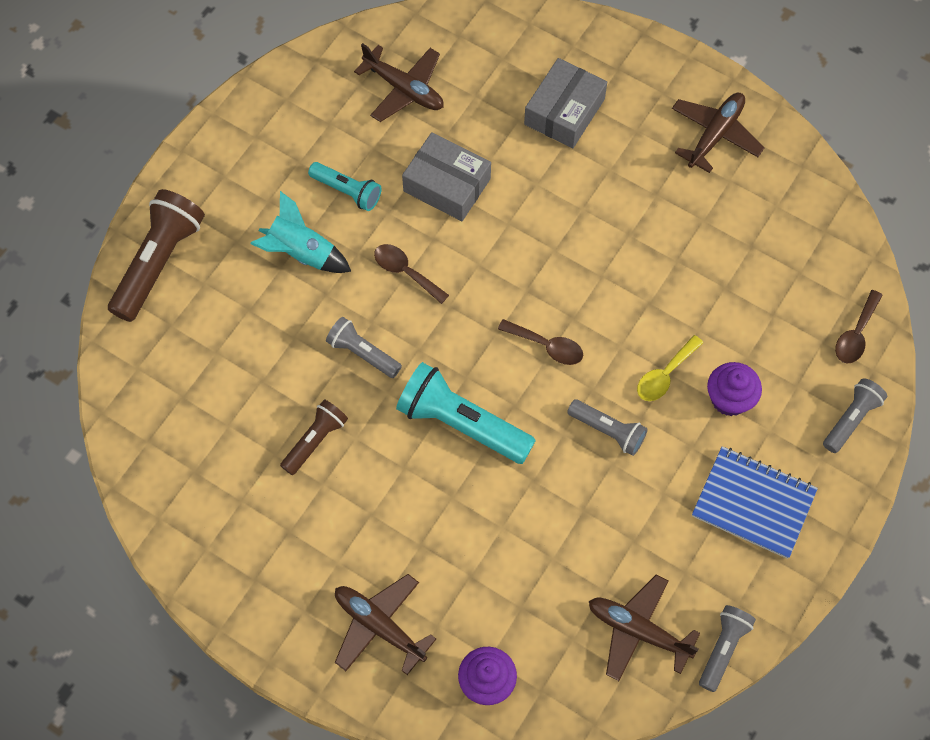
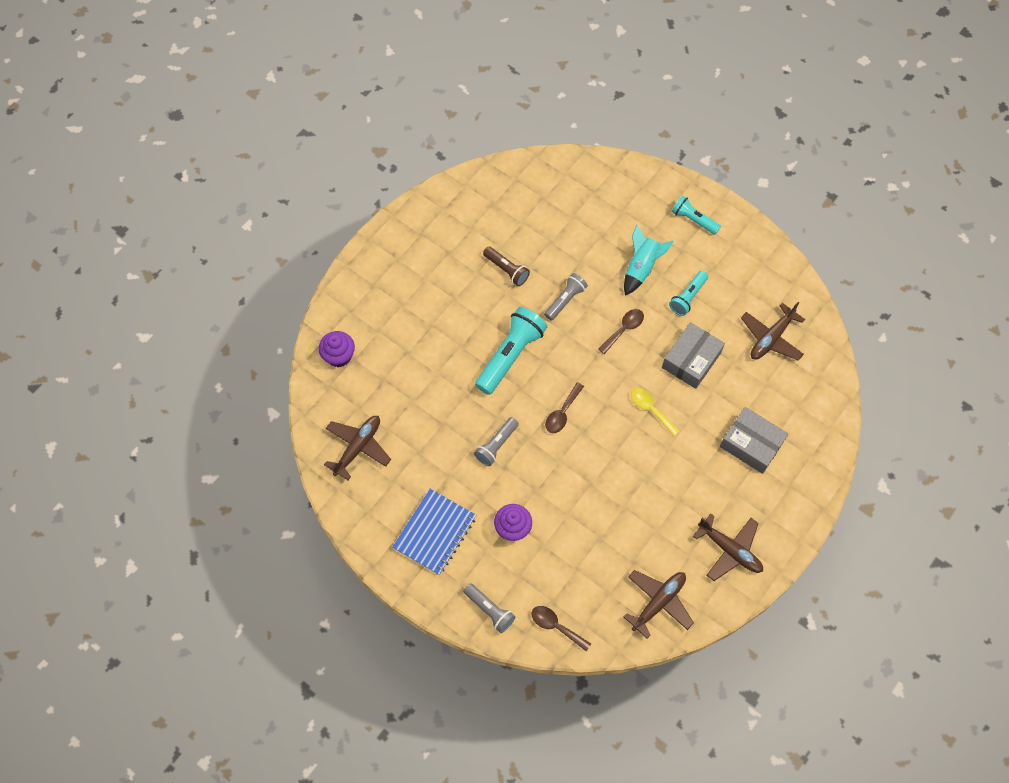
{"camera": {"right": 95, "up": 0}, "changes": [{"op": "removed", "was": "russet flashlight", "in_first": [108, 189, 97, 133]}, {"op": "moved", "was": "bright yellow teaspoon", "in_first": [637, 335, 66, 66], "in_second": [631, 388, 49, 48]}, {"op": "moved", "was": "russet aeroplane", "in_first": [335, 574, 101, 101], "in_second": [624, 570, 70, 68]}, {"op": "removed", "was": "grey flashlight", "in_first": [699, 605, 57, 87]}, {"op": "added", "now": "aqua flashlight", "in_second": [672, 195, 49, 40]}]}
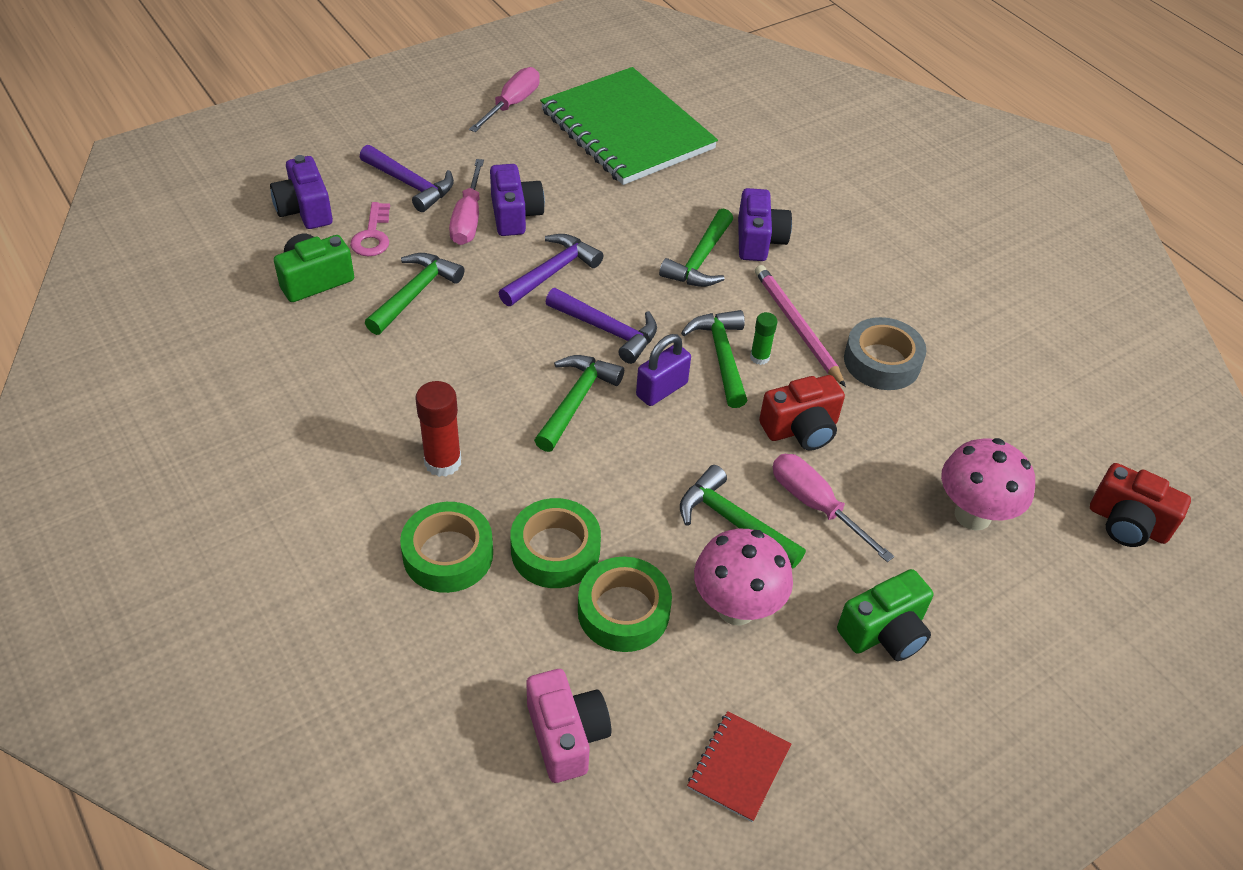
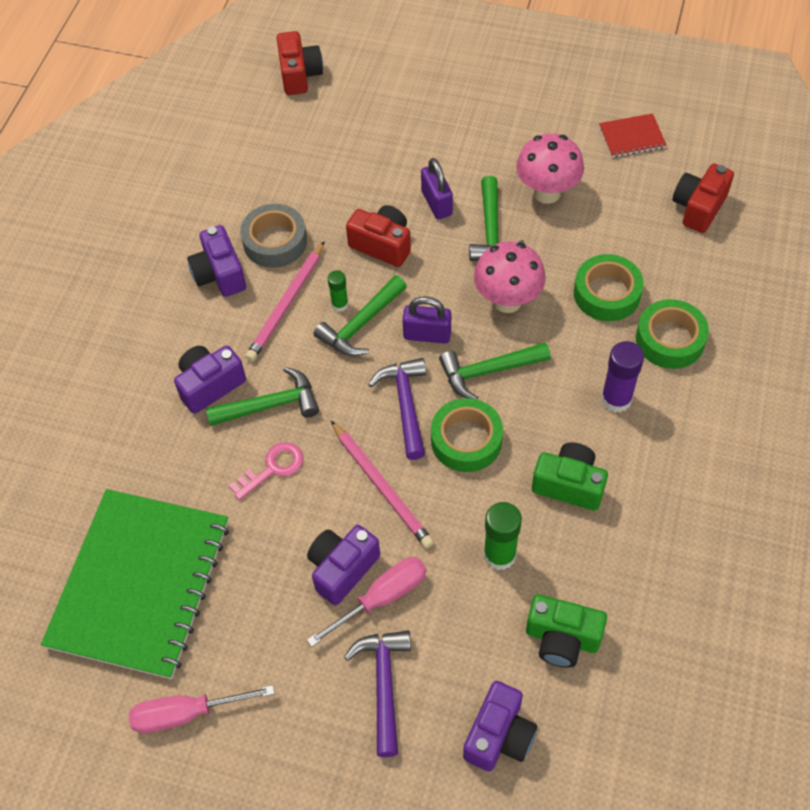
{"camera": {"right": -125, "up": 10}, "changes": [{"op": "moved", "was": "pink key", "in_first": [350, 202, 40, 55], "in_second": [229, 442, 75, 58]}, {"op": "replaced", "was": "violet hammer", "now": "pink wooden pencil", "in_first": [499, 234, 104, 72], "in_second": [331, 421, 103, 127]}, {"op": "replaced", "was": "leaf-green hammer", "now": "leaf-green glue", "in_first": [365, 253, 99, 82], "in_second": [484, 502, 38, 68]}, {"op": "recoloured", "was": "scarlet glue", "now": "violet glue", "in_first": [415, 381, 46, 96], "in_second": [601, 341, 43, 72]}, {"op": "moved", "was": "pink toadstool", "in_first": [941, 438, 94, 93], "in_second": [474, 241, 72, 72]}, {"op": "replaced", "was": "pink flat screwdriver", "now": "violet small lock", "in_first": [773, 454, 121, 108], "in_second": [421, 158, 32, 61]}, {"op": "moved", "was": "leaf-green tape", "in_first": [578, 557, 94, 95], "in_second": [431, 398, 72, 74]}, {"op": "moved", "was": "leaf-green compact camera", "in_first": [837, 569, 96, 92], "in_second": [532, 442, 76, 69]}, {"op": "recoloured", "was": "pink compact camera", "now": "scarlet compact camera", "in_first": [527, 669, 84, 114], "in_second": [673, 164, 61, 69]}, {"op": "added", "now": "violet compact camera", "in_second": [187, 225, 59, 72]}]}
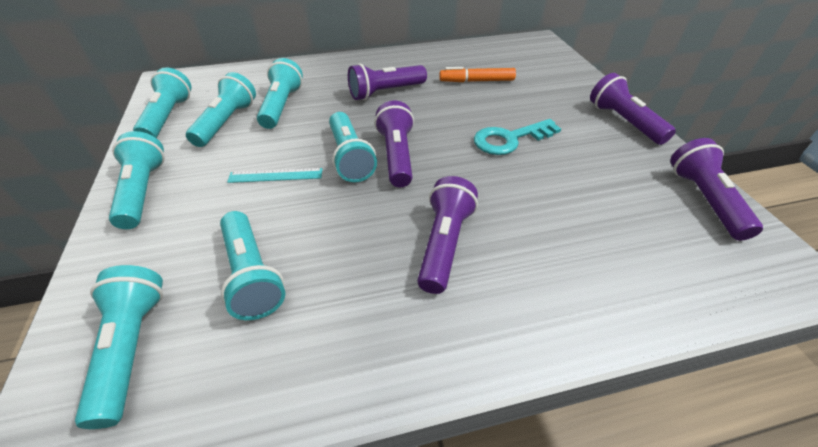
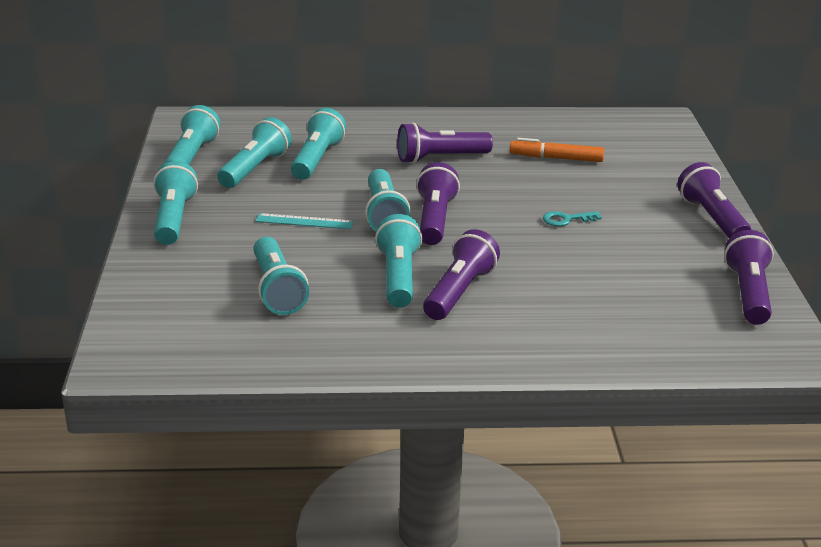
{"camera": {"right": 10, "up": -15}, "changes": [{"op": "resized", "was": "aqua key", "in_first": [474, 119, 87, 36], "in_second": [543, 211, 59, 15], "ratio": 0.56}, {"op": "moved", "was": "aqua flashlight", "in_first": [75, 265, 88, 164], "in_second": [375, 214, 47, 94]}]}
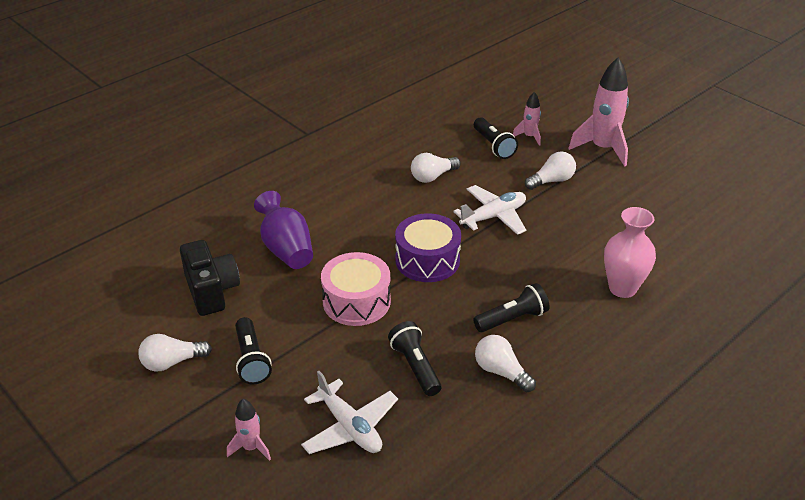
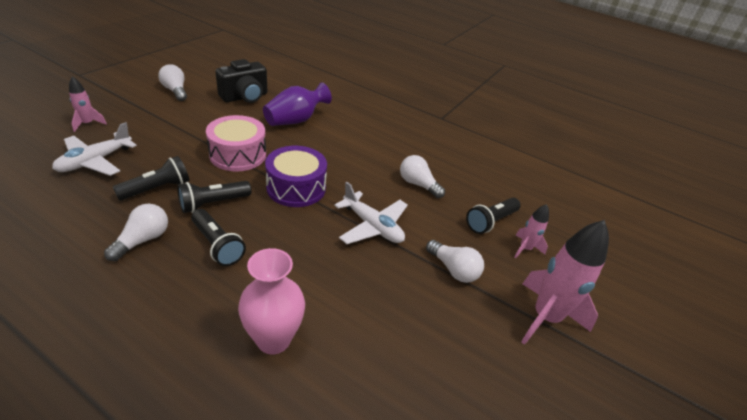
{"camera": {"right": 70, "up": 0}, "changes": [{"op": "moved", "was": "ebony flashlight", "in_first": [235, 317, 37, 68], "in_second": [177, 181, 74, 32]}]}
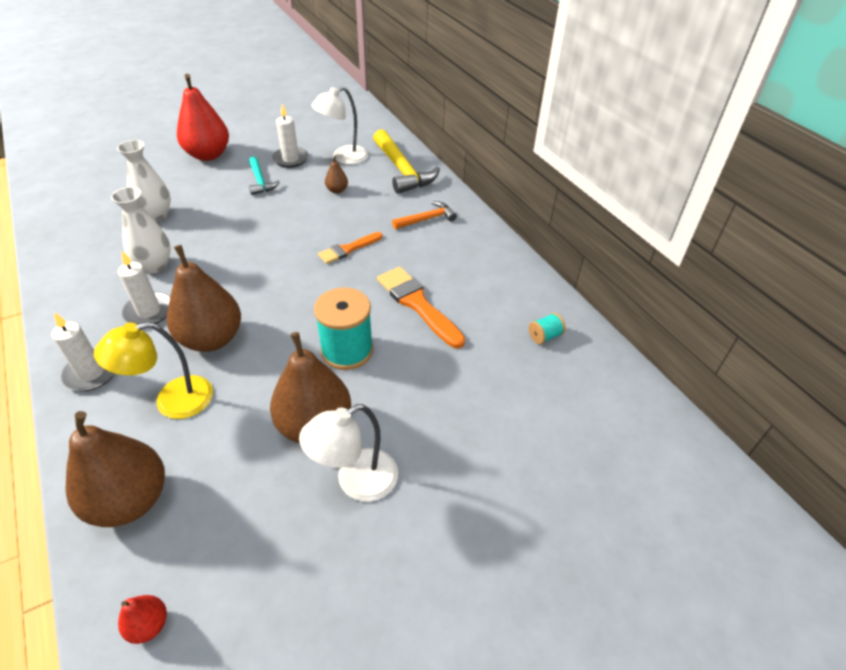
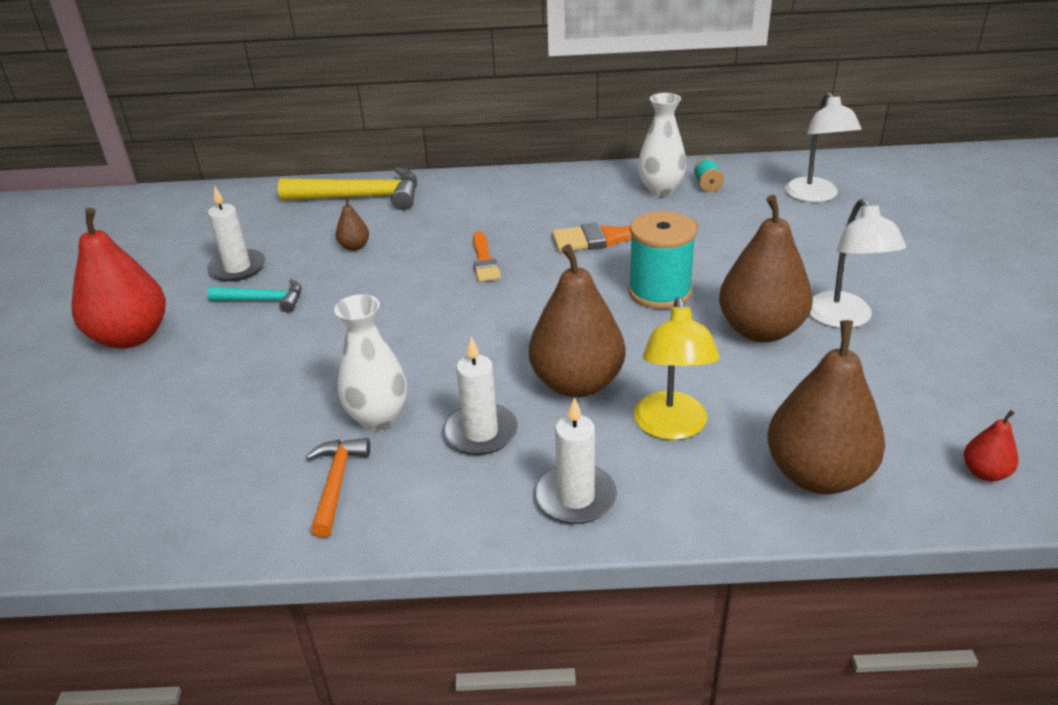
{"camera": {"right": -60, "up": -10}, "changes": [{"op": "moved", "was": "pure white desk lamp", "in_first": [311, 86, 57, 79], "in_second": [785, 92, 77, 110]}, {"op": "moved", "was": "pure white flower vase", "in_first": [117, 140, 54, 82], "in_second": [638, 93, 48, 104]}, {"op": "moved", "was": "orange-coloured hammer", "in_first": [392, 201, 65, 28], "in_second": [306, 438, 64, 99]}]}
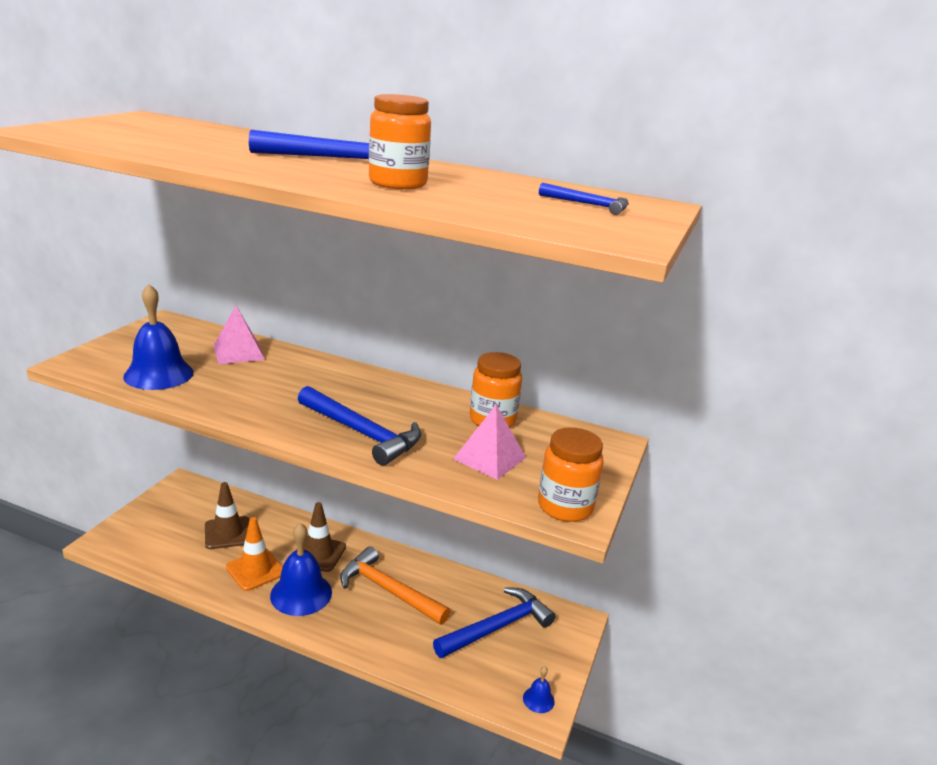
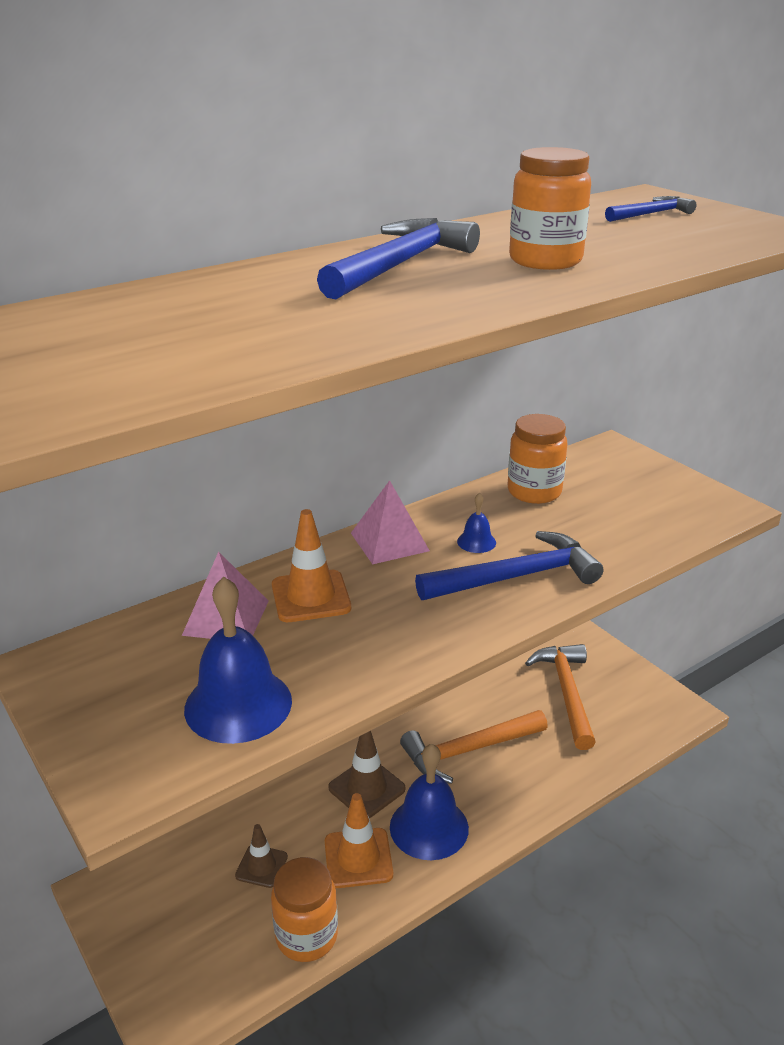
{"camera": {"right": -55, "up": 5}, "changes": [{"op": "moved", "was": "pink pyramid shape", "in_first": [453, 405, 73, 75], "in_second": [351, 480, 79, 84]}, {"op": "moved", "was": "orange-coloured preserve jar", "in_first": [538, 427, 66, 95], "in_second": [271, 857, 67, 105]}, {"op": "resized", "was": "russet traffic cone", "in_first": [205, 482, 45, 67], "in_second": [235, 824, 53, 64], "ratio": 0.66}, {"op": "recoloured", "was": "royal blue hammer", "now": "orange-coloured hammer", "in_first": [433, 587, 122, 71], "in_second": [525, 644, 71, 106]}, {"op": "moved", "was": "royal blue bell", "in_first": [523, 666, 32, 47], "in_second": [457, 493, 39, 60]}, {"op": "added", "now": "orange-coloured traffic cone", "in_second": [272, 509, 79, 113]}]}
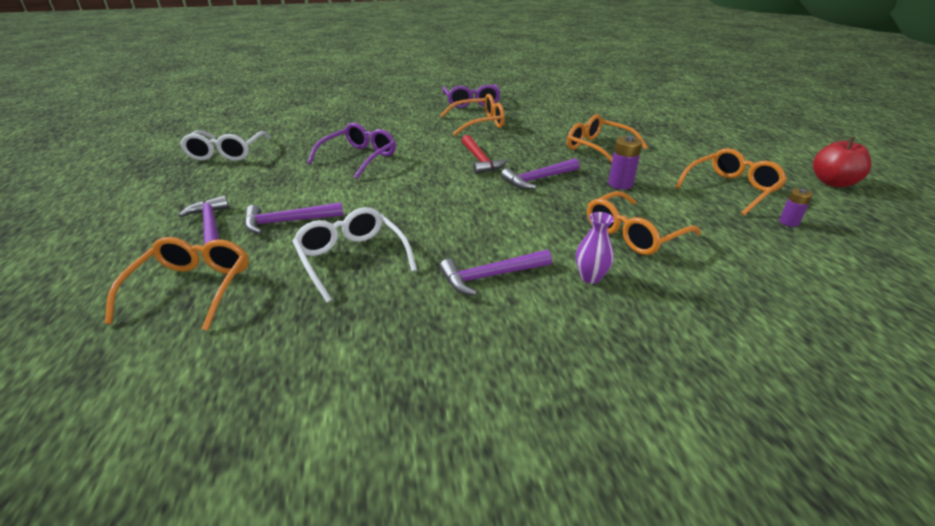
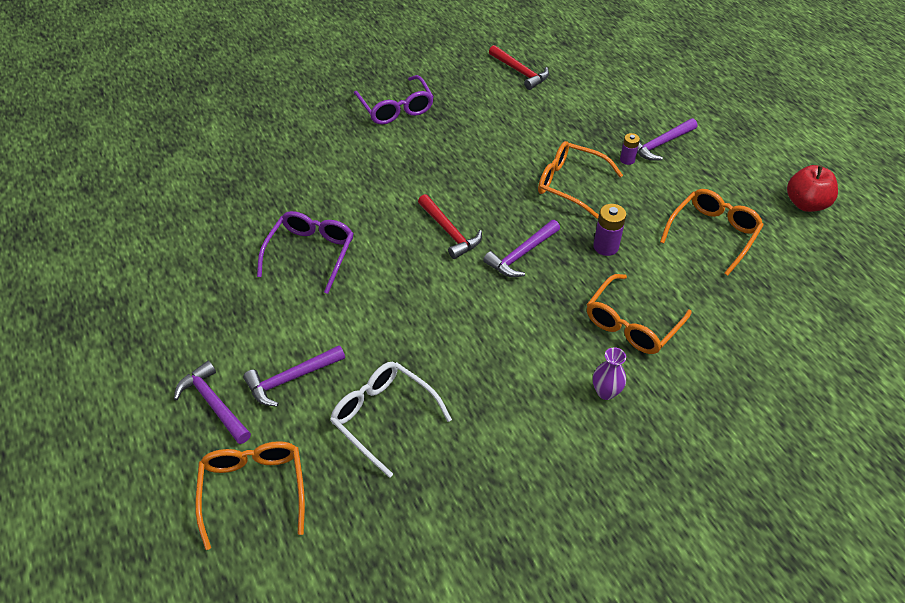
{"camera": {"right": -15, "up": 15}, "changes": [{"op": "removed", "was": "orange-coloured eyeglasses", "in_first": [440, 94, 65, 42]}, {"op": "removed", "was": "pure white eyeglasses", "in_first": [180, 130, 91, 31]}, {"op": "moved", "was": "violet power cell", "in_first": [779, 188, 34, 39], "in_second": [620, 133, 20, 32]}, {"op": "moved", "was": "violet hammer", "in_first": [439, 250, 113, 46], "in_second": [637, 118, 61, 43]}, {"op": "added", "now": "scarlet hammer", "in_second": [489, 45, 60, 45]}]}
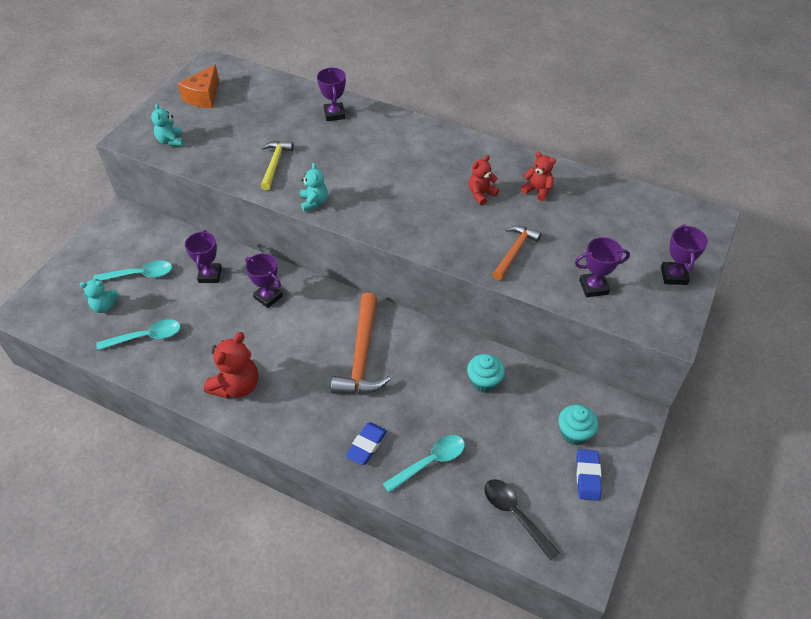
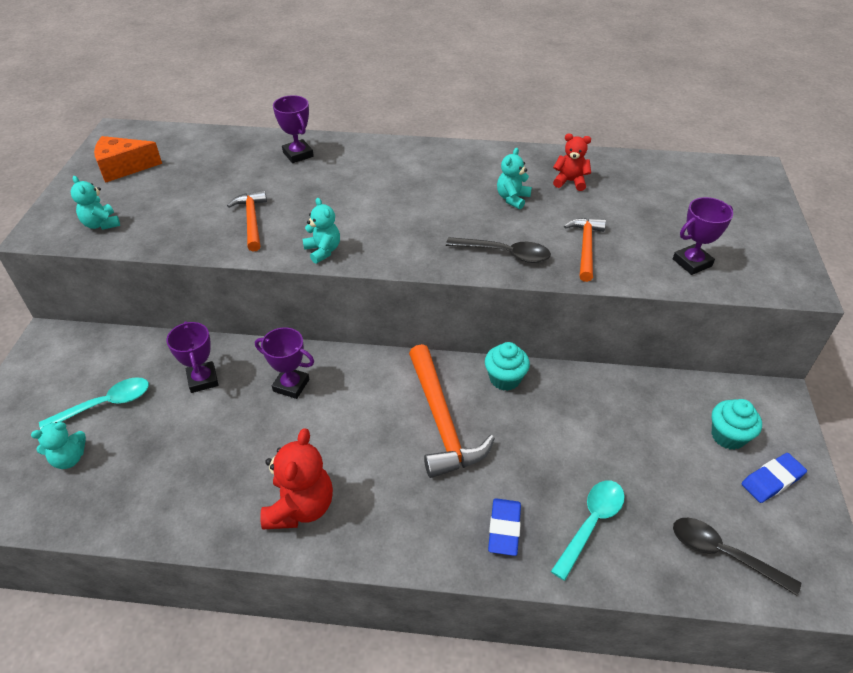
{"camera": {"right": -20, "up": -5}, "changes": [{"op": "turned", "was": "orange-coloured cheese wedge", "in_first": [178, 65, 41, 43], "in_second": [94, 136, 68, 47], "clockwise": 75}, {"op": "recoloured", "was": "bright yellow hammer", "now": "orange-coloured hammer", "in_first": [261, 141, 33, 49], "in_second": [227, 190, 40, 62]}, {"op": "recoloured", "was": "scarlet teddy bear", "now": "aqua teddy bear", "in_first": [469, 155, 30, 50], "in_second": [497, 148, 35, 61]}, {"op": "removed", "was": "violet trophy", "in_first": [661, 224, 47, 61]}, {"op": "removed", "was": "aqua teaspoon", "in_first": [96, 319, 85, 32]}, {"op": "moved", "was": "aqua fairy cake", "in_first": [467, 354, 38, 39], "in_second": [485, 342, 45, 49]}, {"op": "turned", "was": "royal blue gum eraser", "in_first": [576, 449, 26, 52], "in_second": [742, 453, 65, 50], "clockwise": 75}, {"op": "added", "now": "ebony teaspoon", "in_second": [446, 237, 105, 26]}]}
